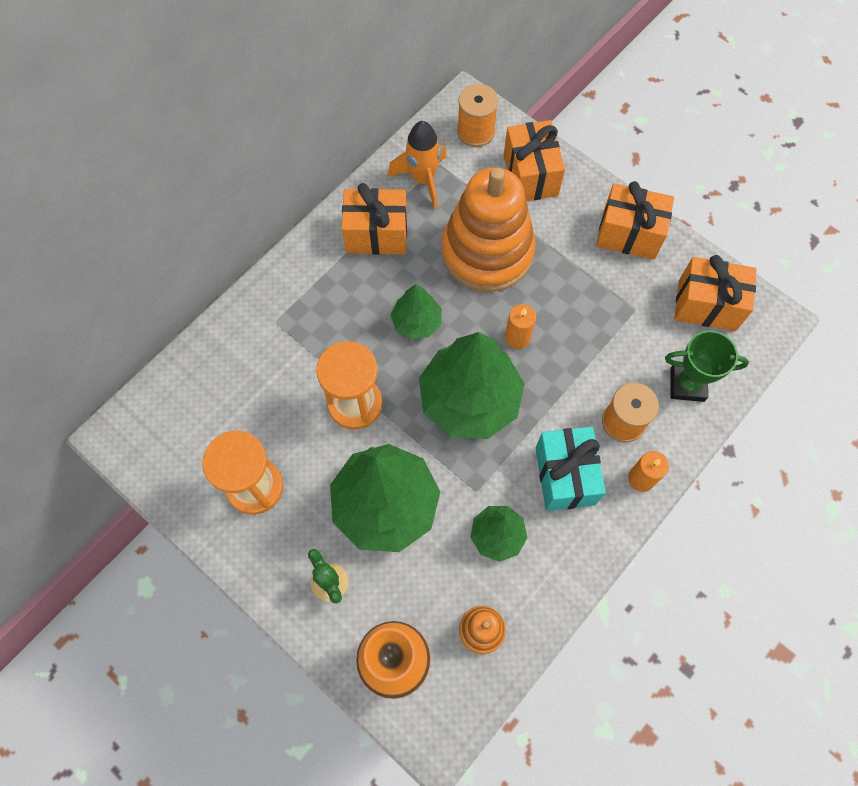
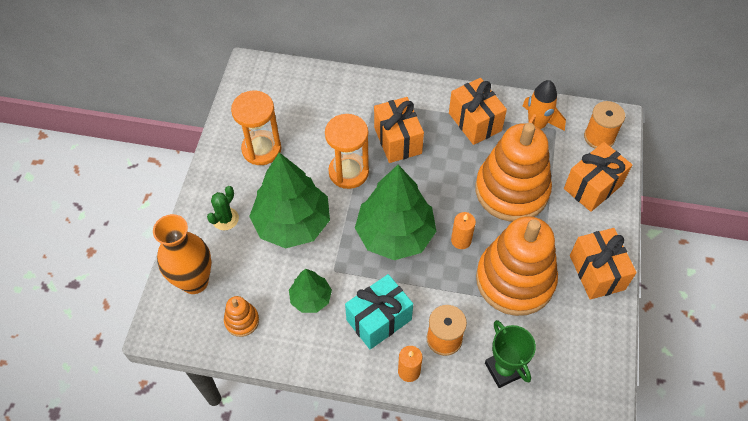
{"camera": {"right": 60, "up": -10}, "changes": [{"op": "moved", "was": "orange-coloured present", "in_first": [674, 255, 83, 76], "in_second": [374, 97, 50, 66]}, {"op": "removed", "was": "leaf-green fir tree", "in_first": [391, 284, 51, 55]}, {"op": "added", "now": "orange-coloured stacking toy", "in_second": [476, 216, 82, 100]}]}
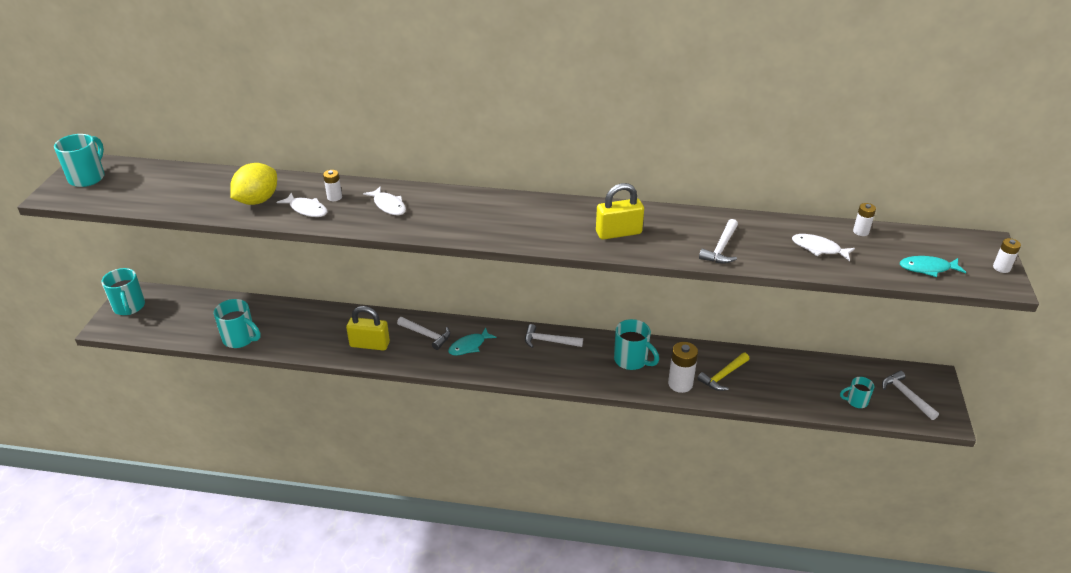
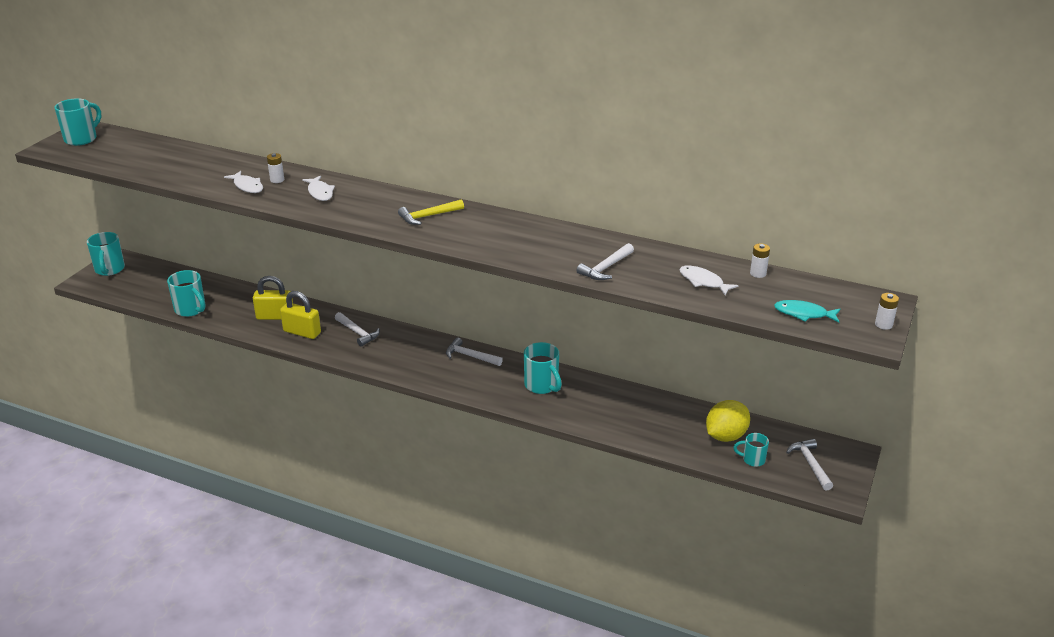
{"camera": {"right": 15, "up": -5}, "changes": [{"op": "moved", "was": "bright yellow citrus fruit", "in_first": [230, 163, 47, 42], "in_second": [706, 400, 44, 42]}, {"op": "moved", "was": "bright yellow small lock", "in_first": [596, 183, 48, 57], "in_second": [253, 276, 40, 44]}, {"op": "removed", "was": "aqua fish", "in_first": [448, 327, 49, 29]}, {"op": "removed", "was": "pure white power cell", "in_first": [668, 342, 30, 51]}, {"op": "moved", "was": "bright yellow hammer", "in_first": [697, 353, 52, 38], "in_second": [398, 199, 66, 26]}]}
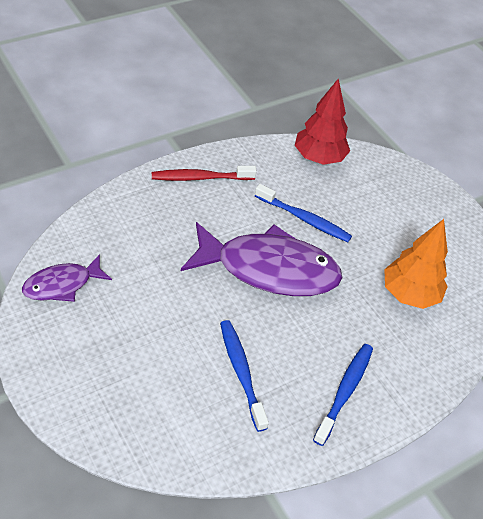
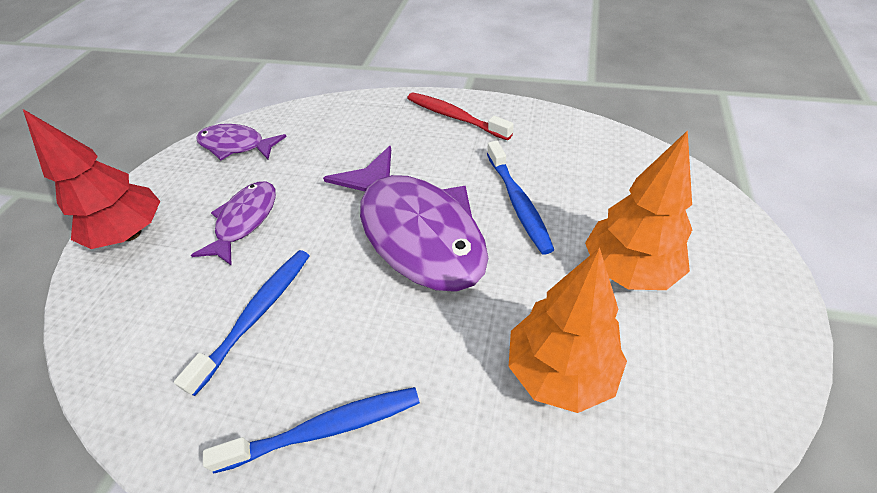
{"camera": {"right": 55, "up": 0}, "changes": [{"op": "moved", "was": "scarlet fir tree", "in_first": [295, 78, 55, 87], "in_second": [23, 109, 137, 140]}, {"op": "added", "now": "orange-coloured fir tree", "in_second": [585, 130, 107, 160]}, {"op": "added", "now": "violet fish", "in_second": [191, 181, 85, 85]}]}
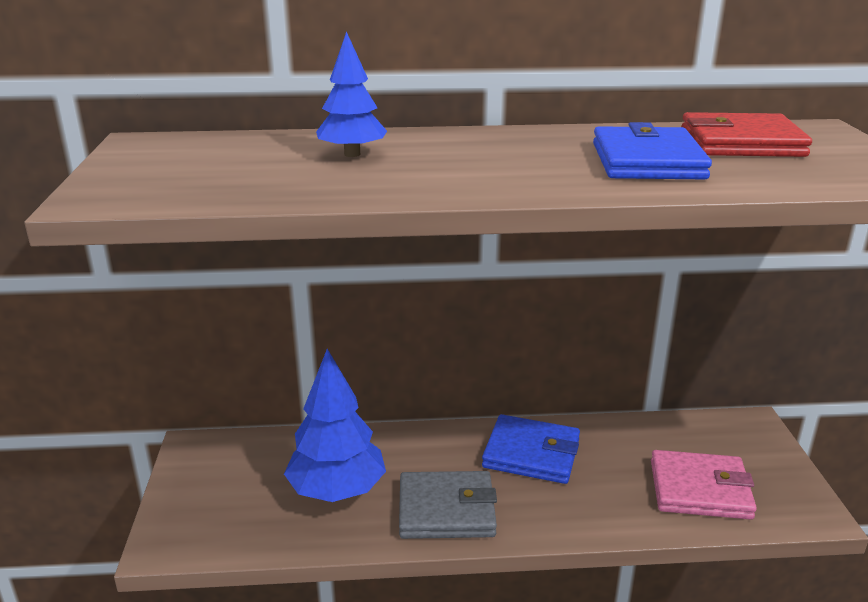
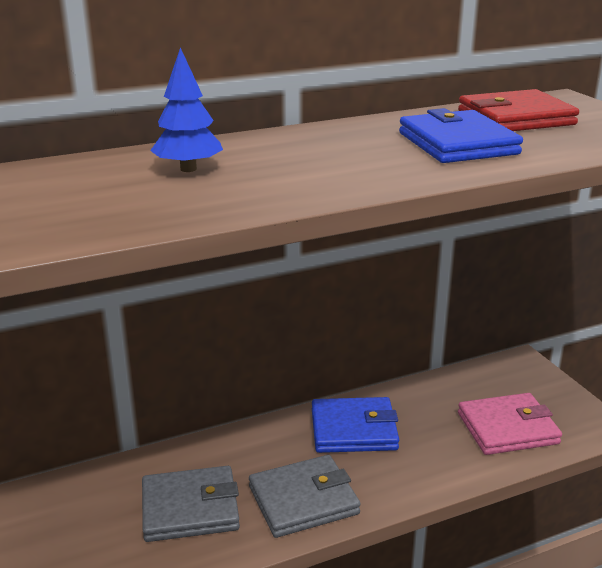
{"camera": {"right": -20, "up": 0}, "changes": [{"op": "replaced", "was": "royal blue fir tree", "now": "grey wallet", "in_first": [284, 349, 102, 153], "in_second": [142, 466, 98, 76]}]}
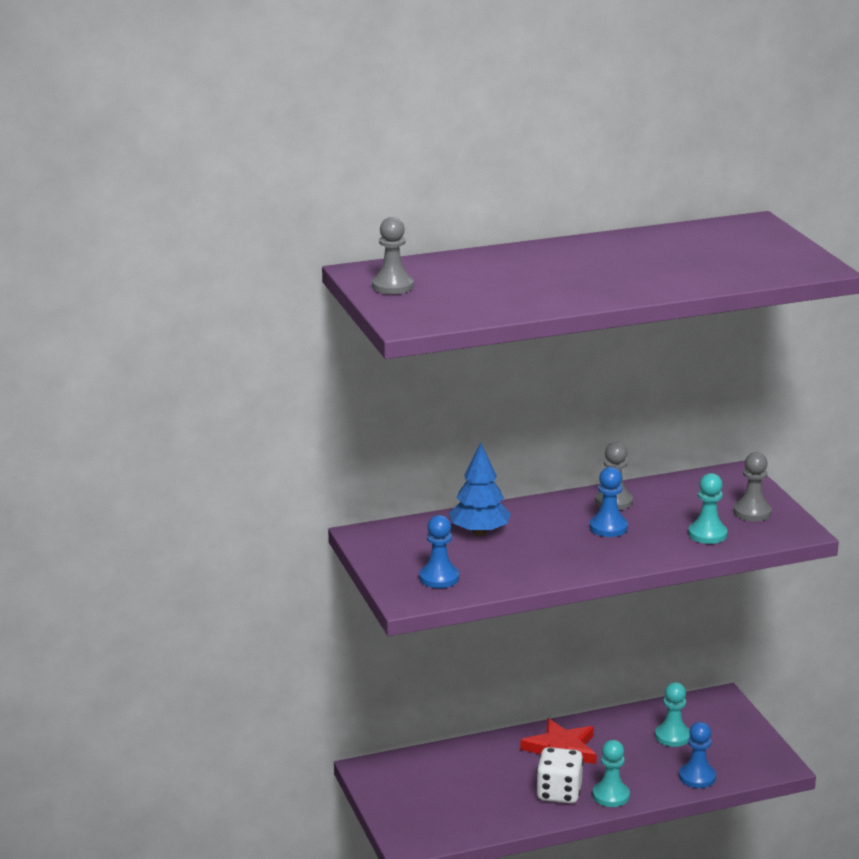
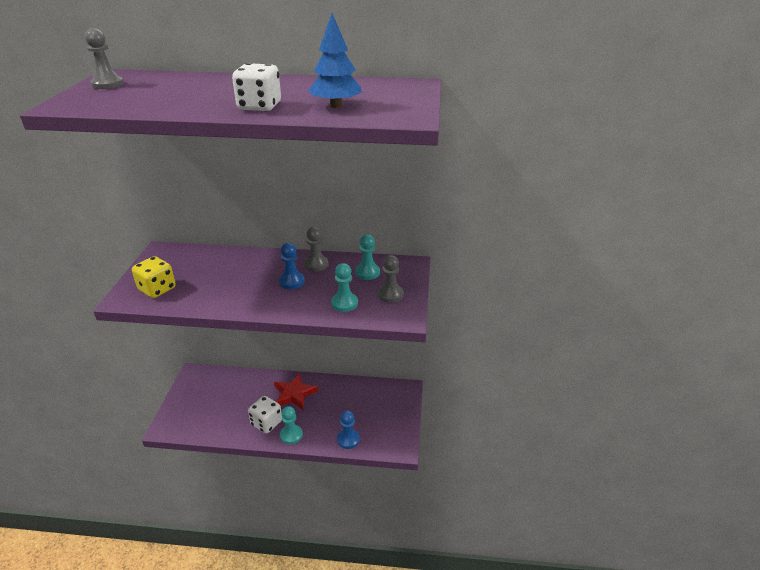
{"camera": {"right": 25, "up": 10}, "changes": [{"op": "moved", "was": "royal blue fir tree", "in_first": [449, 443, 62, 92], "in_second": [308, 13, 54, 95]}, {"op": "replaced", "was": "royal blue pawn", "now": "bright yellow dice", "in_first": [419, 515, 40, 73], "in_second": [132, 256, 44, 42]}, {"op": "moved", "was": "aqua pawn", "in_first": [655, 682, 35, 65], "in_second": [355, 234, 25, 46]}, {"op": "added", "now": "pure white dice", "in_second": [232, 63, 49, 48]}]}
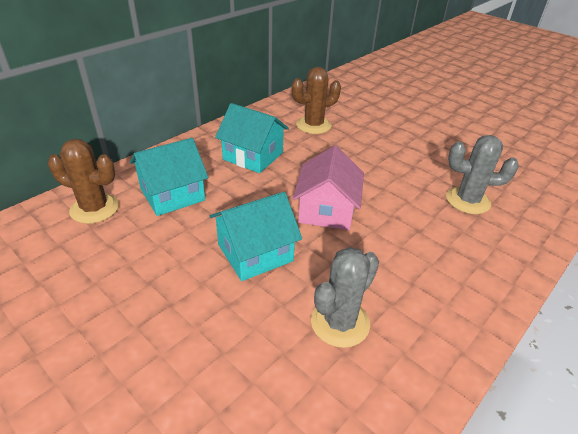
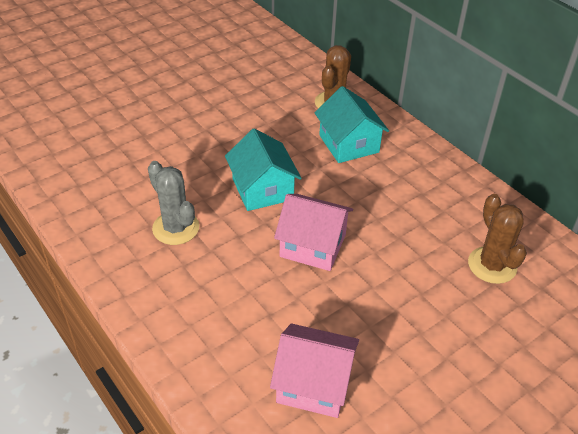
{"camera": {"right": 100, "up": 5}, "changes": [{"op": "removed", "was": "aqua house", "in_first": [215, 103, 74, 70]}, {"op": "replaced", "was": "grey saguaro cactus", "now": "pink house", "in_first": [446, 135, 73, 79], "in_second": [270, 323, 89, 95]}]}
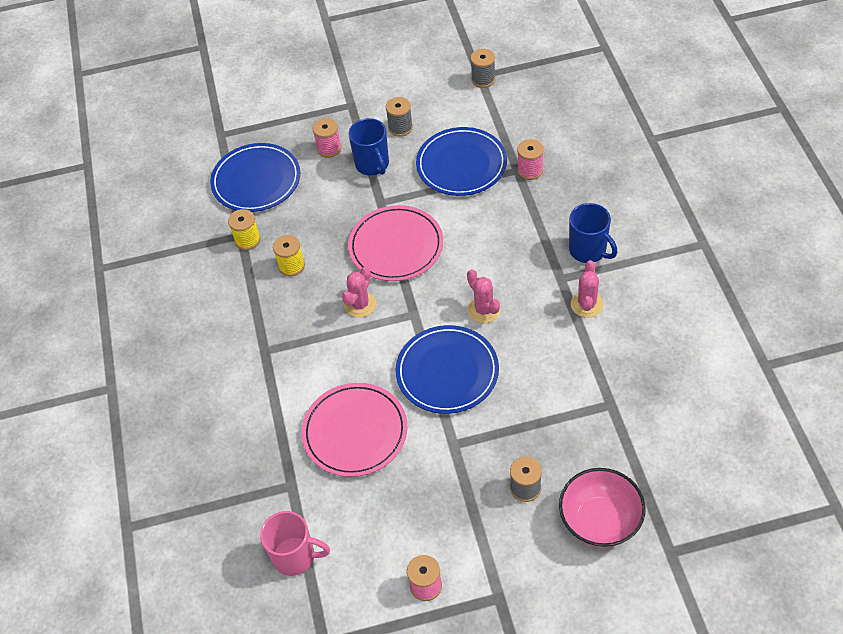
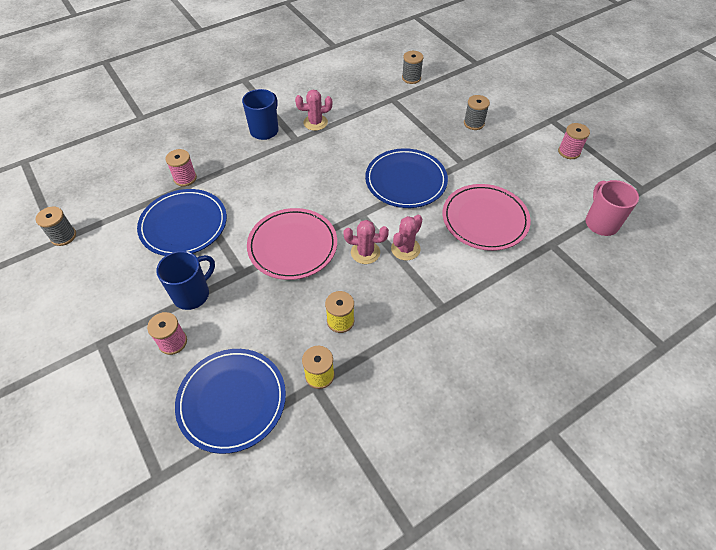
{"camera": {"right": -115, "up": 0}, "changes": [{"op": "moved", "was": "grey spool", "in_first": [386, 97, 27, 40], "in_second": [402, 51, 22, 33]}, {"op": "moved", "was": "pink saguaro cactus", "in_first": [467, 269, 33, 54], "in_second": [391, 215, 31, 45]}, {"op": "removed", "was": "pink deep dish", "in_first": [559, 468, 87, 80]}]}
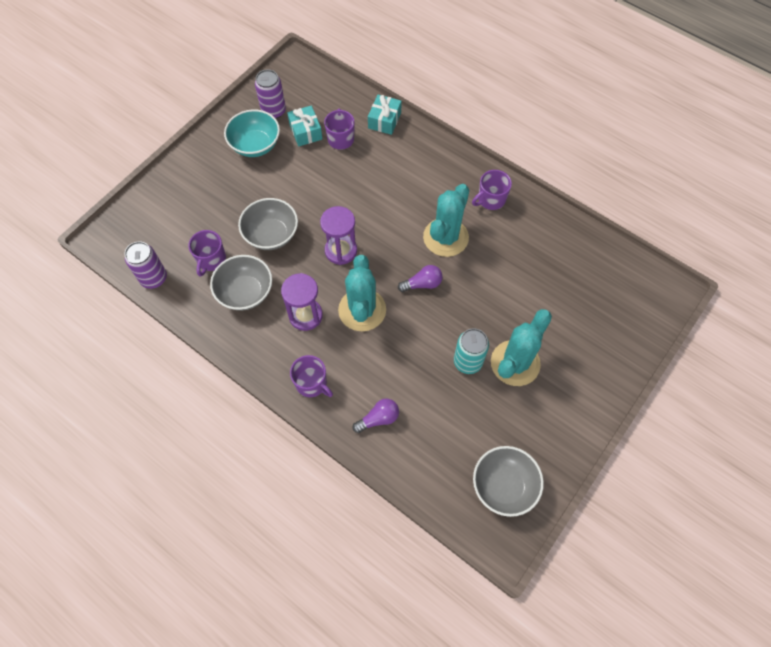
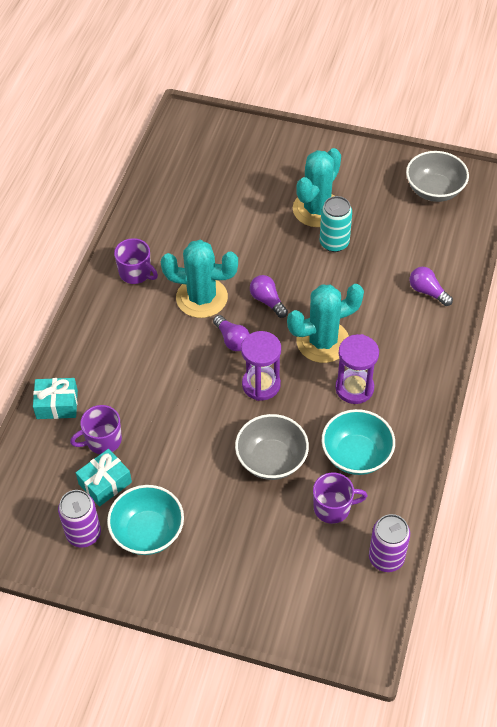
{"camera": {"right": -110, "up": -10}, "changes": [{"op": "recoloured", "was": "grey deep dish", "now": "aqua deep dish", "in_first": [210, 255, 62, 56], "in_second": [322, 409, 73, 66]}, {"op": "turned", "was": "aqua saguaro cactus", "in_first": [491, 309, 61, 77], "in_second": [293, 148, 48, 79], "clockwise": -75}, {"op": "removed", "was": "violet tea mug", "in_first": [290, 355, 43, 42]}, {"op": "added", "now": "violet bulb", "in_second": [213, 315, 37, 36]}]}
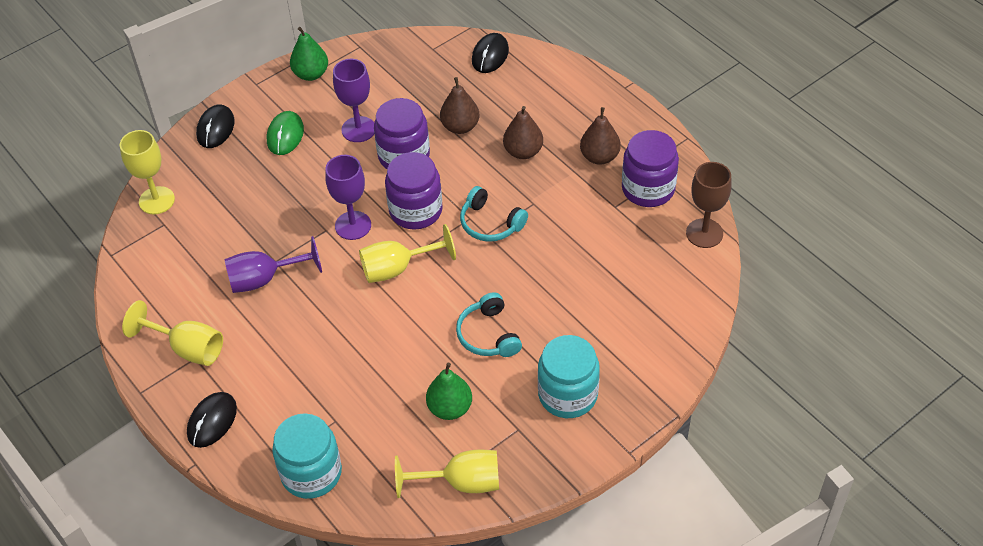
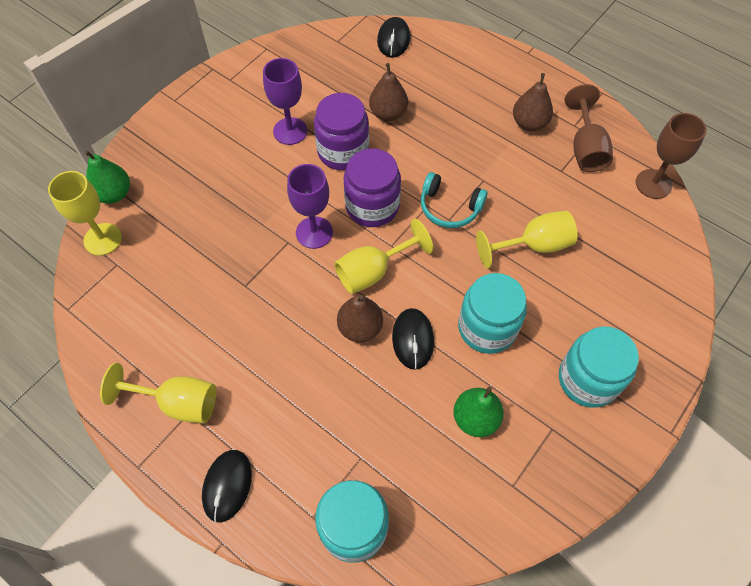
{"camera": {"right": -15, "up": 10}, "changes": [{"op": "moved", "was": "leaf-green pear fruit", "in_first": [290, 27, 38, 54], "in_second": [84, 150, 46, 54]}, {"op": "moved", "was": "ebony computer mouse", "in_first": [196, 104, 39, 44], "in_second": [392, 308, 42, 62]}, {"op": "moved", "was": "russet pear fruit", "in_first": [503, 106, 40, 53], "in_second": [337, 295, 46, 47]}, {"op": "removed", "was": "leaf-green computer mouse", "in_first": [267, 111, 37, 44]}, {"op": "replaced", "was": "violet preserve jar", "now": "russet goblet", "in_first": [622, 130, 57, 77], "in_second": [565, 84, 48, 88]}, {"op": "removed", "was": "violet goblet", "in_first": [224, 236, 98, 57]}, {"op": "replaced", "was": "aqua headphones", "now": "aqua preserve jar", "in_first": [456, 292, 66, 65], "in_second": [458, 273, 69, 81]}, {"op": "moved", "was": "bright yellow goblet", "in_first": [395, 449, 104, 49], "in_second": [476, 211, 102, 57]}]}
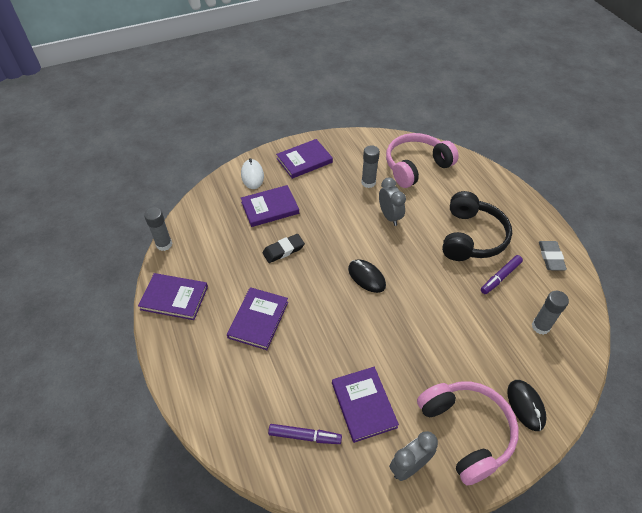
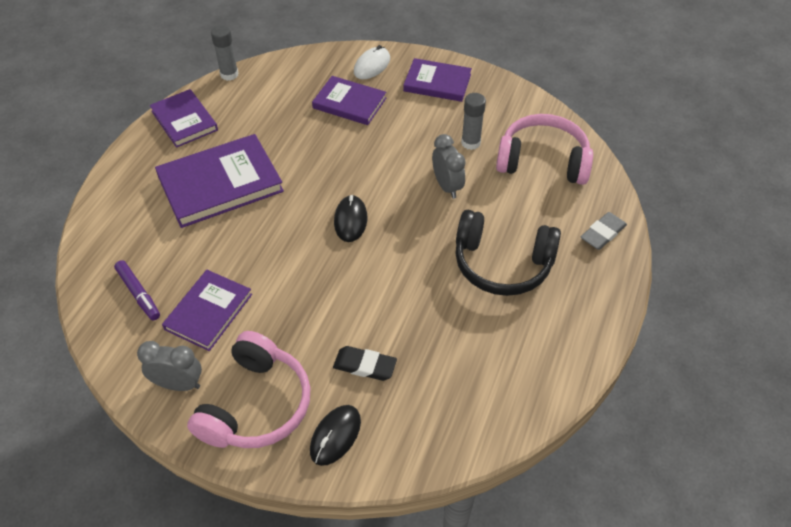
{"camera": {"right": 45, "up": 0}, "changes": [{"op": "turned", "was": "grey clock", "in_first": [379, 177, 27, 49], "in_second": [432, 134, 34, 65], "clockwise": -45}, {"op": "turned", "was": "ebony headphones", "in_first": [442, 191, 70, 70], "in_second": [455, 210, 106, 86], "clockwise": 45}, {"op": "moved", "was": "ebony gum eraser", "in_first": [262, 234, 43, 29], "in_second": [333, 346, 64, 35]}, {"op": "moved", "was": "grey gum eraser", "in_first": [539, 241, 28, 29], "in_second": [581, 212, 46, 38]}, {"op": "removed", "was": "violet felt pen", "in_first": [481, 255, 42, 39]}, {"op": "resized", "was": "violet hardcover", "in_first": [227, 287, 61, 63], "in_second": [155, 134, 129, 94], "ratio": 1.59}, {"op": "removed", "was": "grey glue", "in_first": [532, 291, 37, 44]}]}
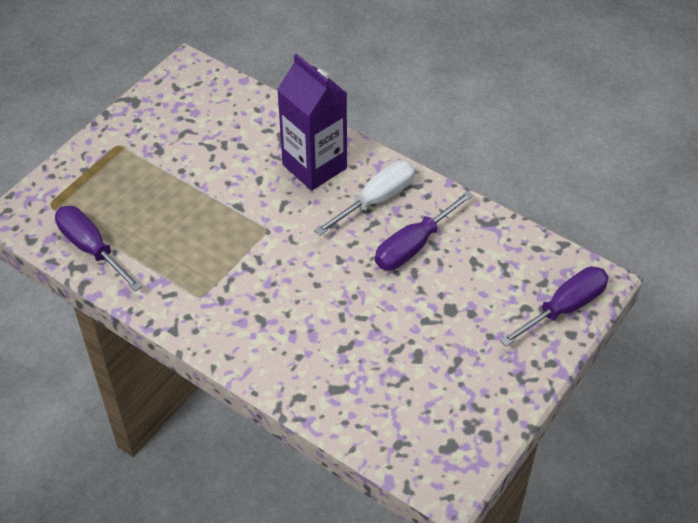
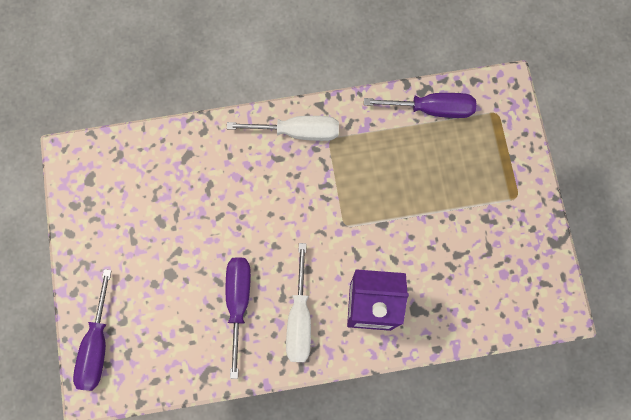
{"camera": {"right": 135, "up": 25}, "changes": [{"op": "added", "now": "pure white flat screwdriver", "in_second": [227, 116, 112, 25]}]}
